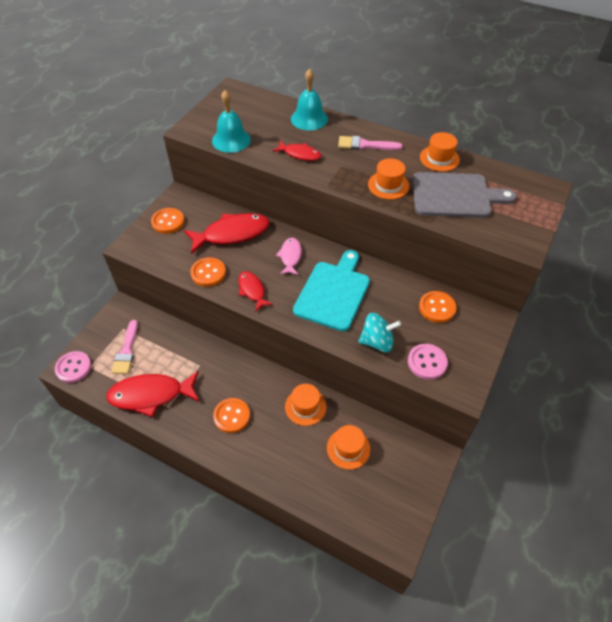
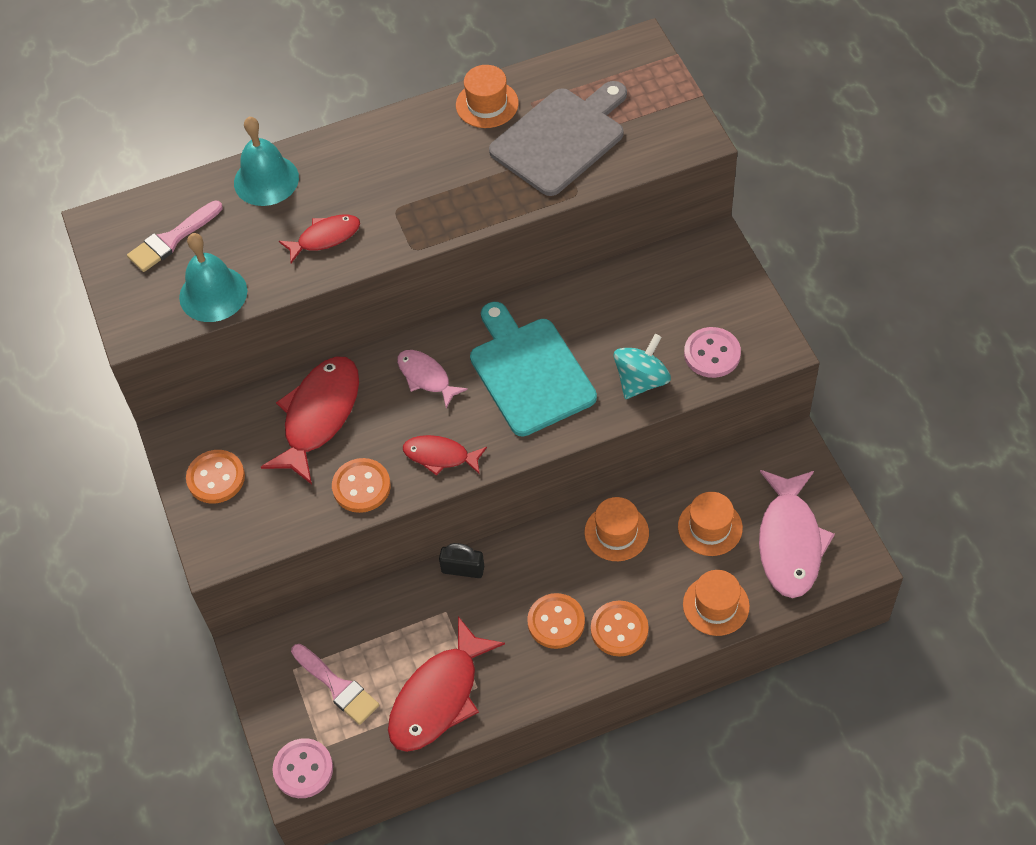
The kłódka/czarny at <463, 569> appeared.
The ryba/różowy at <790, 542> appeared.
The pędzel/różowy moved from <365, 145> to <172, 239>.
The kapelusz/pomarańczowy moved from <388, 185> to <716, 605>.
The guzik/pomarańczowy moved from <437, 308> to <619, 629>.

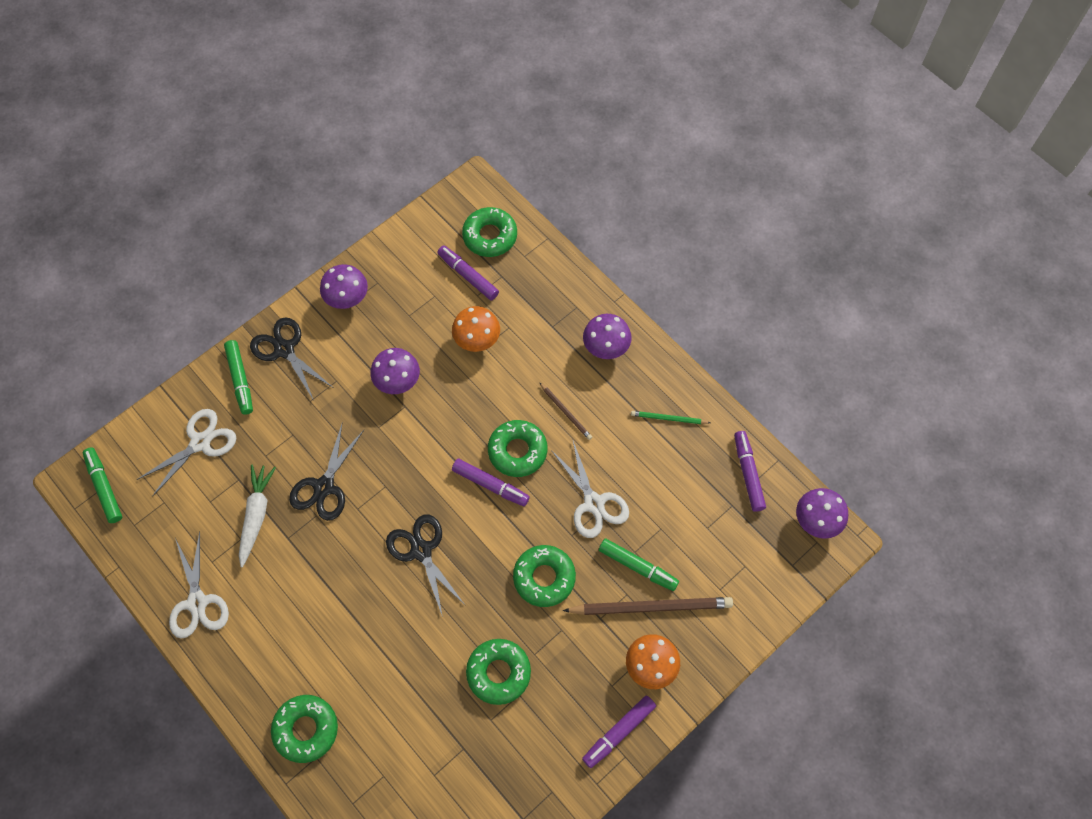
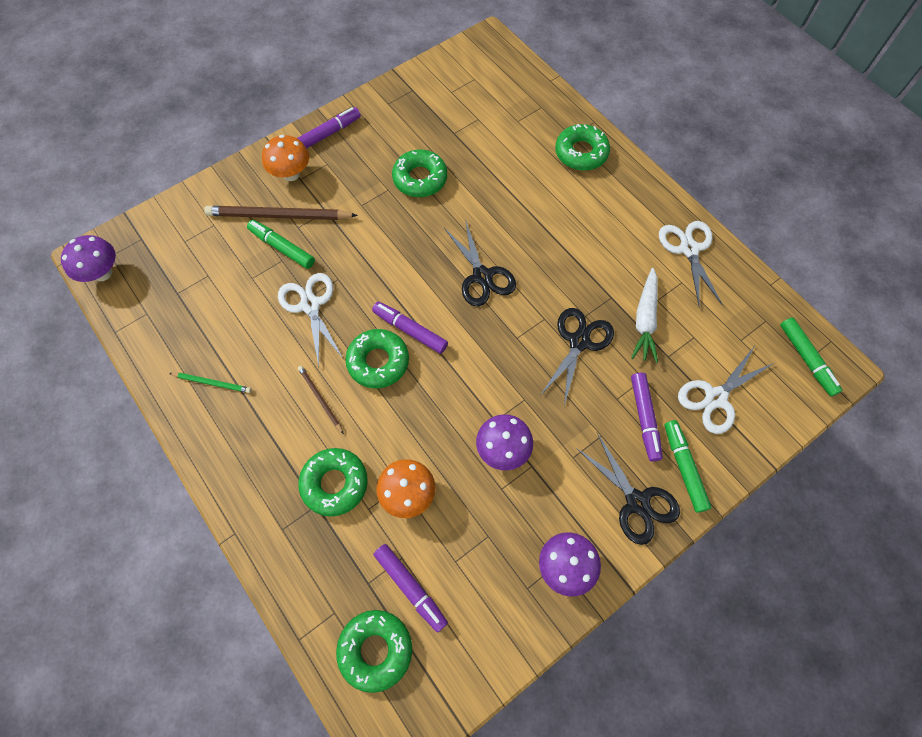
The grzyb/fioletowy at <606, 348> disappeared.
The donut/zielony moved from <544, 578> to <334, 483>.
The flamaster/fioletowy moved from <748, 473> to <644, 418>.

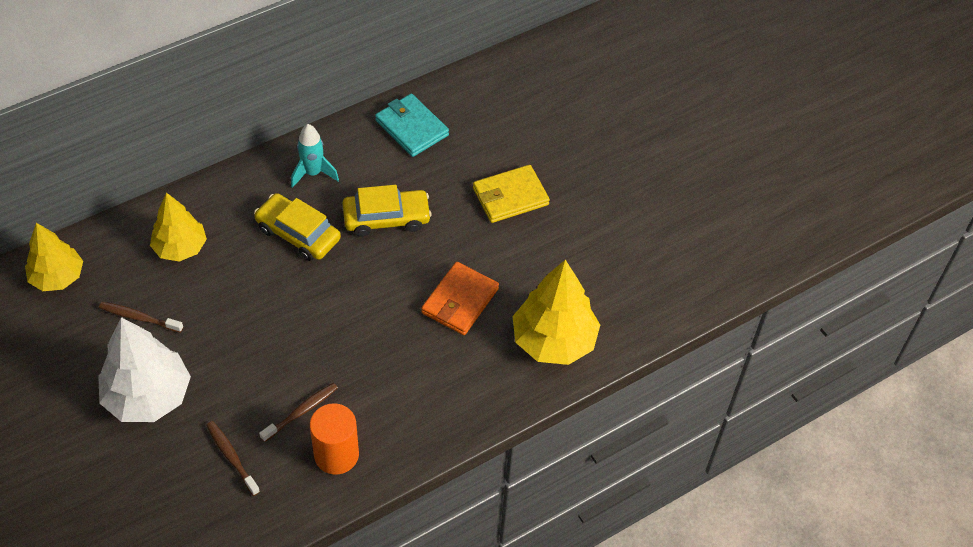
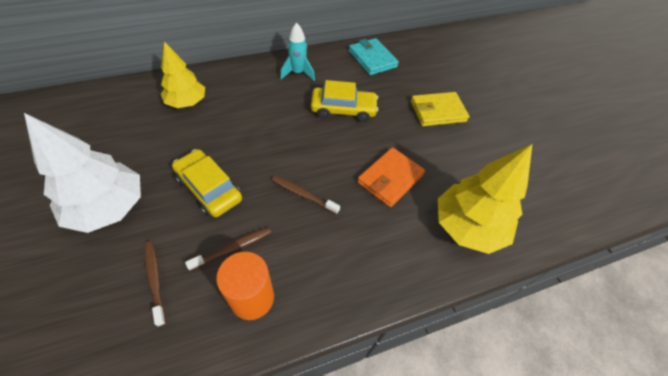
The drzewko/żółty at <57, 277> disappeared.
The szczoteczka do zębów/brązowy moved from <139, 318> to <303, 194>.
The samochód/żółty moved from <298, 234> to <209, 188>.

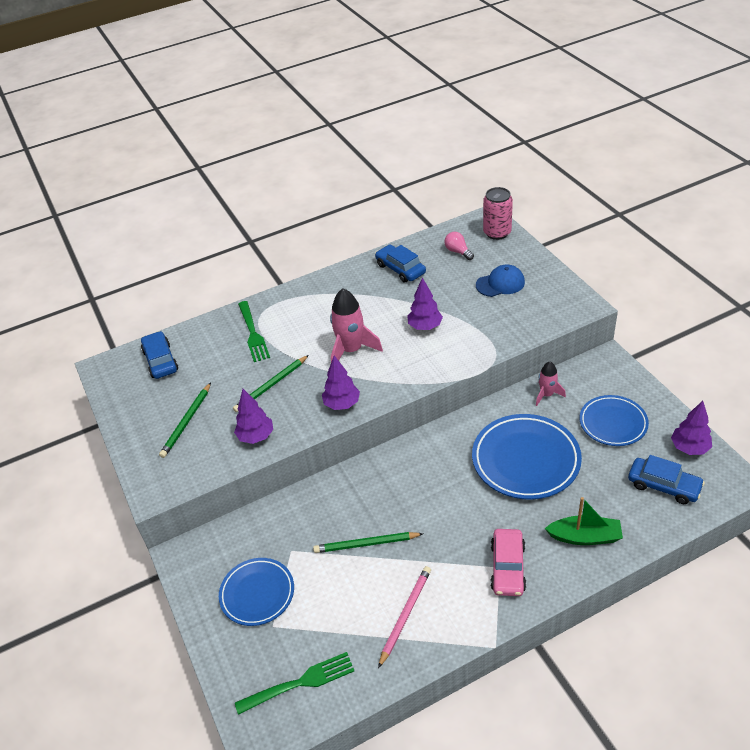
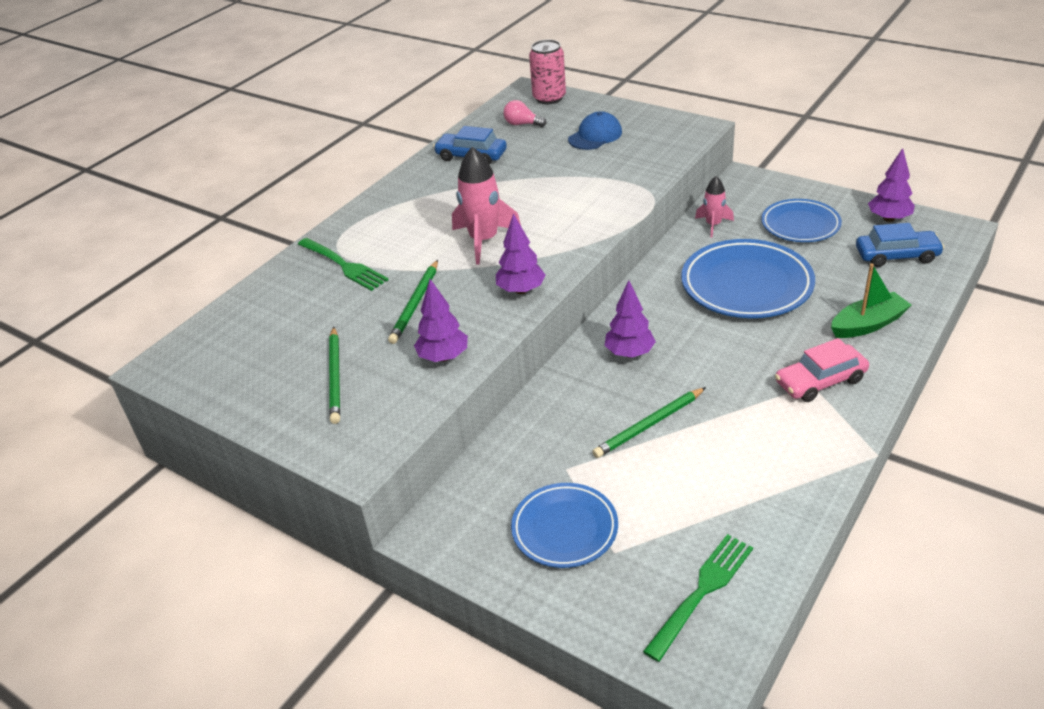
The samochód/niebieski at <160, 361> disappeared.
The ołówek/różowy at <405, 615> disappeared.
The drzewko/fioletowy moved from <425, 327> to <629, 353>.
The samochód/różowy at <507, 567> turned 90 degrees clockwise.

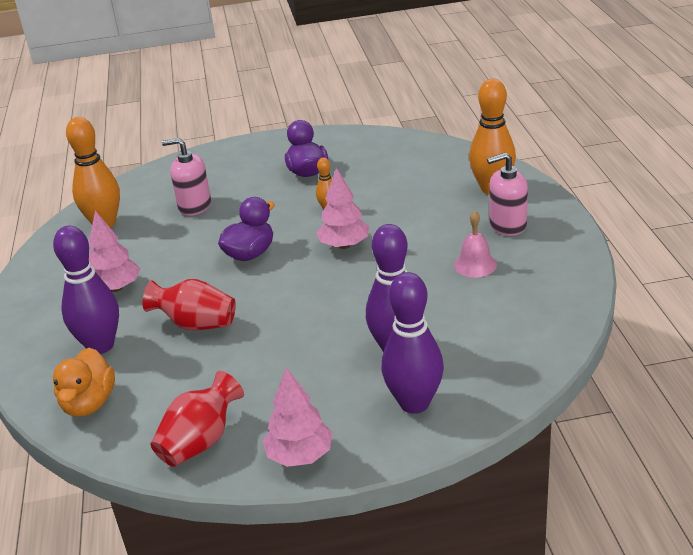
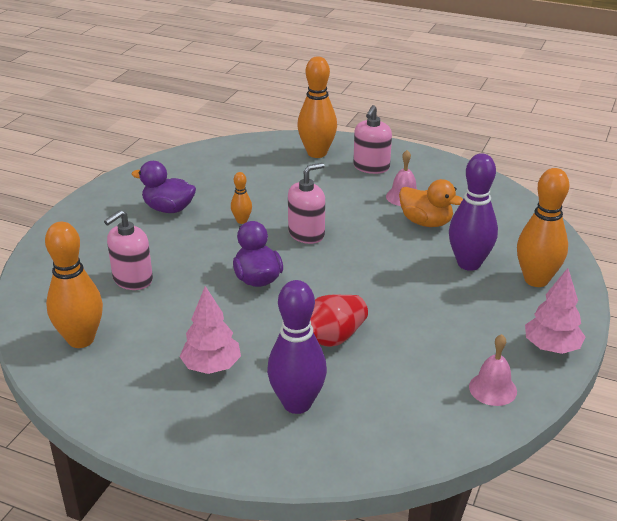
The kaczka/pomarańczowy moved from <89, 403> to <426, 222>.
The wazon/czerwony at <200, 441> was replaced by the dzwonek/różowy at <492, 389>.
The drzewko/różowy at <344, 245> was replaced by the dozownik mydła/różowy at <306, 234>.
The kręgiel/fioletowy at <414, 403> became the kręgiel/pomarańczowy at <536, 280>.

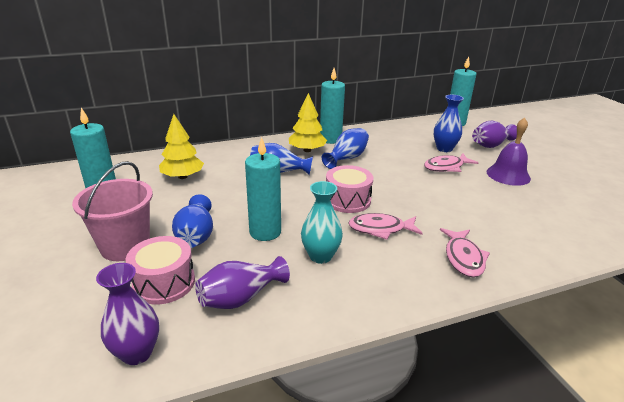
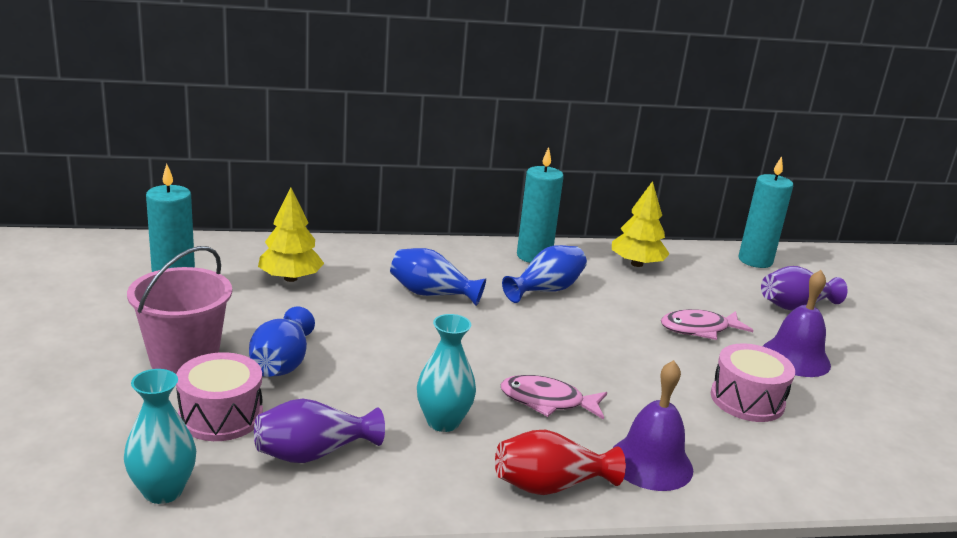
The świeca/turkusowy at <265, 232> disappeared.
The wazon/niebieski at <444, 149> disappeared.
The wazon/czerwony at <550, 486> appeared.
The drzewko/żółty moved from <307, 150> to <637, 264>.
The bęben/różowy moved from <347, 200> to <747, 400>.
The ryba/różowy at <463, 258> was replaced by the dzwonek/fioletowy at <651, 463>.
The wazon/fioletowy at <137, 353> became the wazon/turkusowy at <163, 491>.

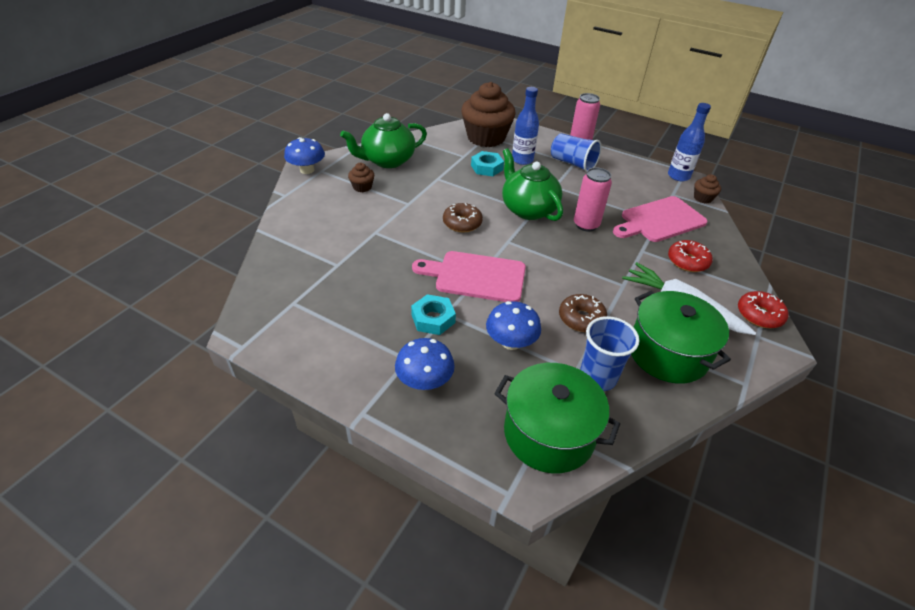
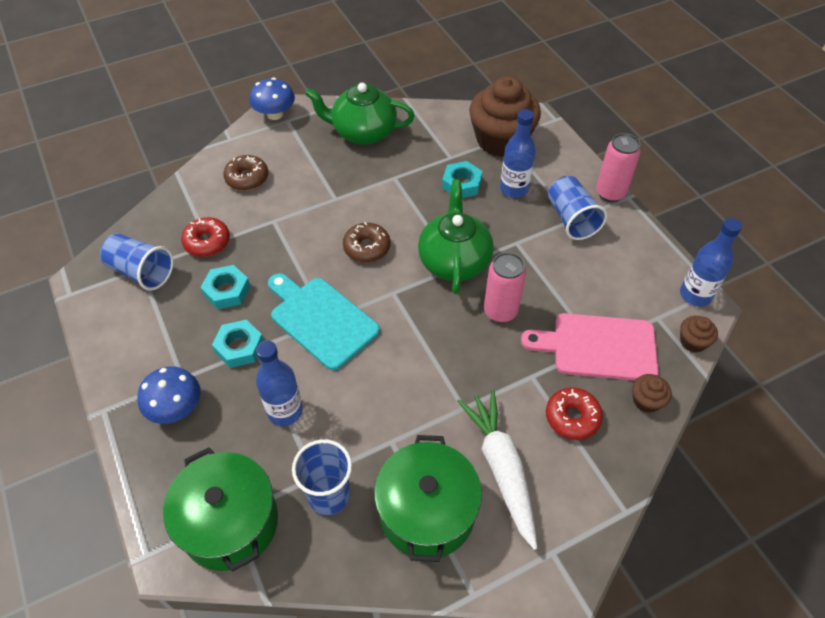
The szklanka/niebieski at <141, 272> appeared.
The nakrętka/turkusowy at <227, 291> appeared.
The muffinka/brązowy moved from <362, 187> to <646, 401>.
The donut/brązowy moved from <581, 318> to <247, 178>.
The donut/czerwony moved from <759, 315> to <207, 242>.
The grzyb/niebieski at <511, 342> was replaced by the butelka/niebieski at <285, 411>.
The deska do krojenia/różowy at <476, 276> became the deska do krojenia/turkusowy at <321, 319>.

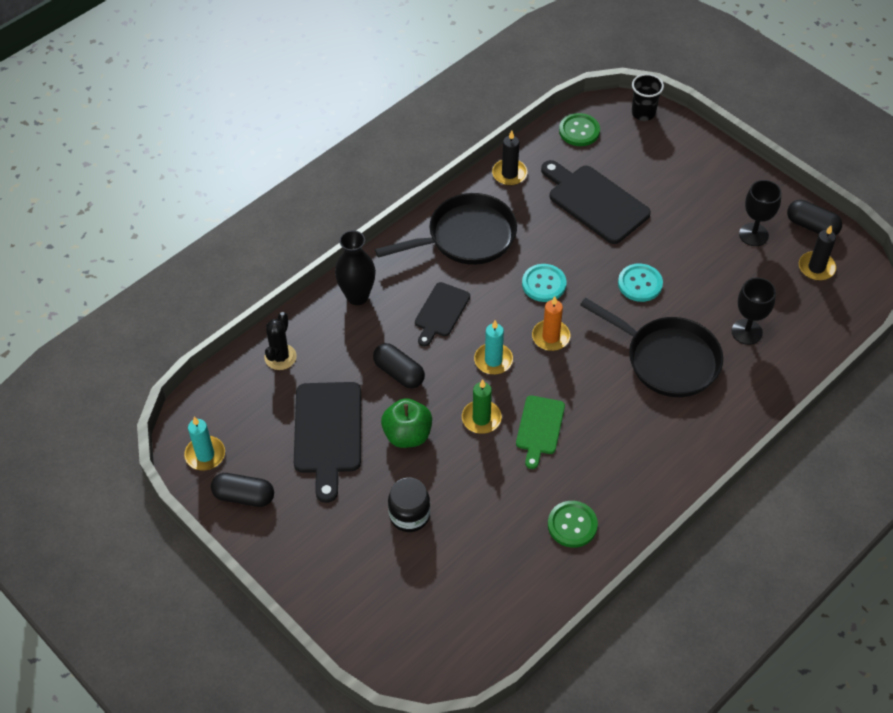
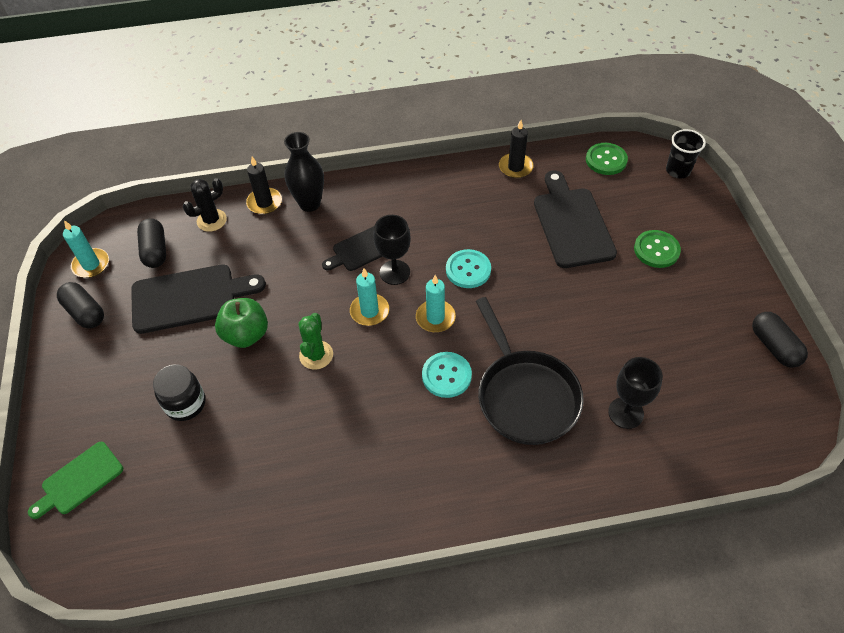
The patelnia/czarny at <466, 237> disappeared.
The kapsułka/czarny moved from <399, 373> to <155, 251>.
The deska do krojenia/zielony moved from <539, 428> to <79, 480>.
The guzik/zielony moved from <572, 525> to <656, 250>.
The guzik/turkusowy moved from <640, 284> to <446, 375>.
The kielich/czarny moved from <753, 235> to <394, 272>.
The świeca/czarny moved from <816, 267> to <264, 203>.
The świeca/zielony at <481, 418> was replaced by the kaktus/zielony at <316, 355>.
The świeca/pomarańczowy at <550, 337> became the świeca/turkusowy at <435, 318>.
The deska do krojenia/czarny at <328, 433> turned 135 degrees counterclockwise.

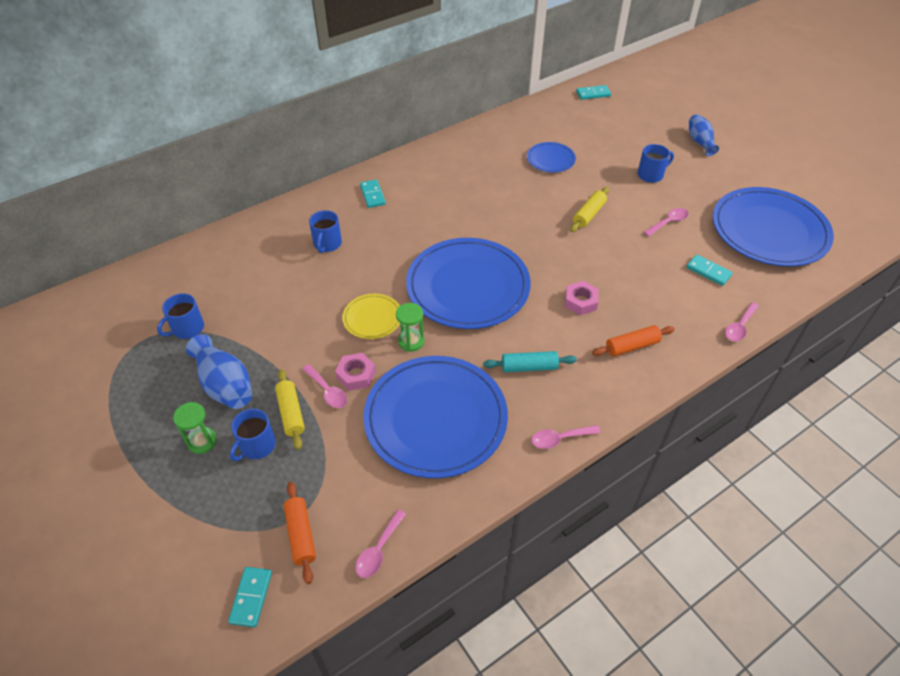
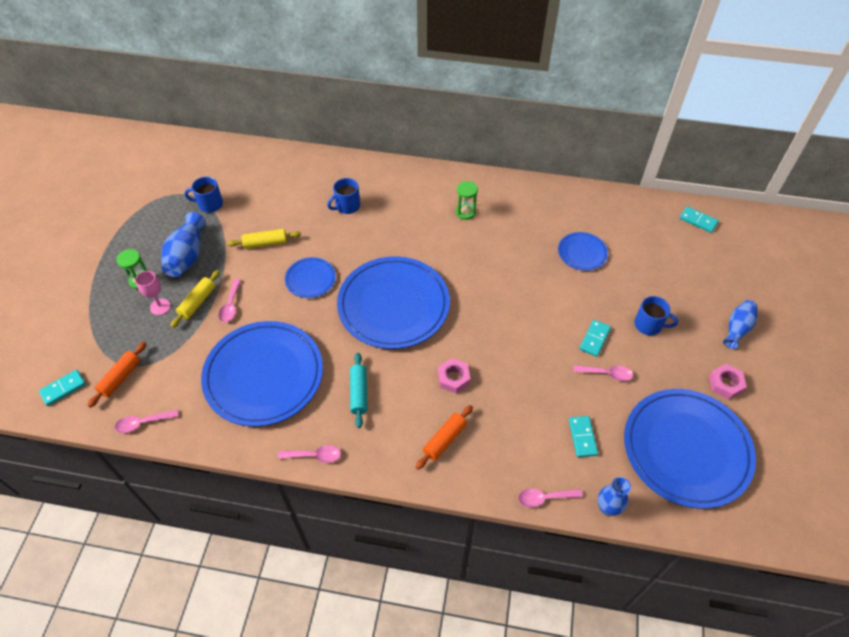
The wazon/niebieski at <607, 508> appeared.
The nakrętka/różowy moved from <356, 375> to <725, 384>.
The kostka domina/turkusowy moved from <372, 195> to <594, 339>.
The klepsydra/zielony moved from <411, 341> to <465, 212>.
The wałek do ciasta/żółty moved from <589, 214> to <265, 243>.
The kubek/niebieski at <257, 446> was replaced by the kielich/różowy at <160, 307>.
The talerz/żółty at <372, 318> became the talerz/niebieski at <310, 279>.
The wałek do ciasta/turkusowy at <529, 367> turned 45 degrees clockwise.
The łyżka/różowy at <560, 439> turned 150 degrees clockwise.
The wałek do ciasta/pomarańczowy at <632, 346> turned 75 degrees counterclockwise.

